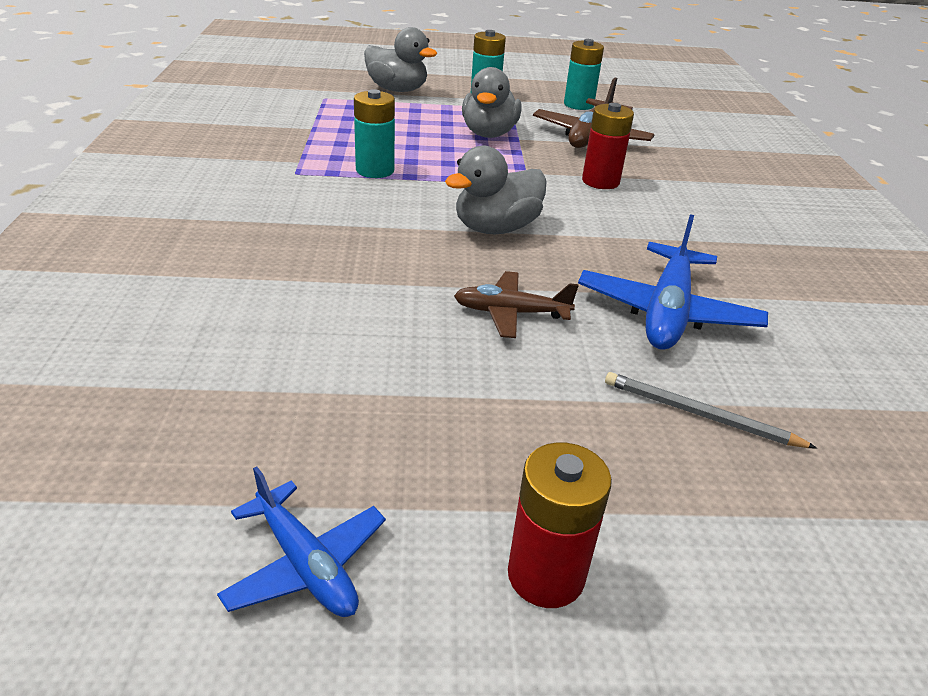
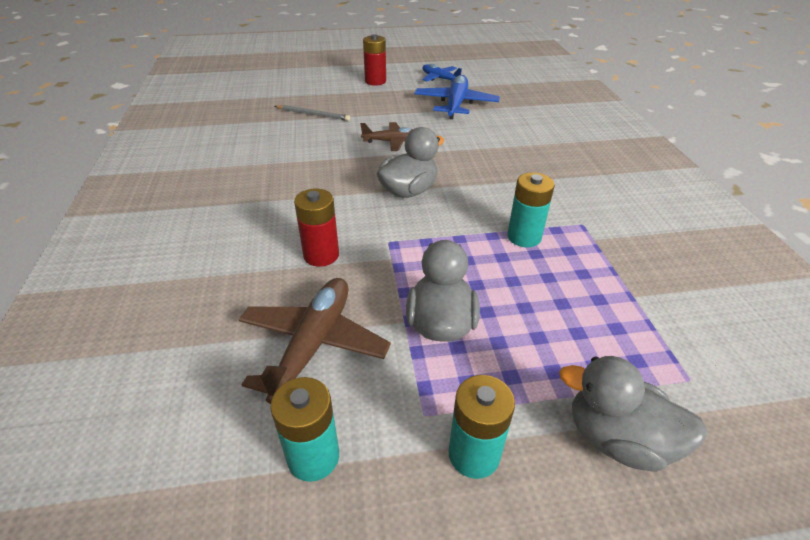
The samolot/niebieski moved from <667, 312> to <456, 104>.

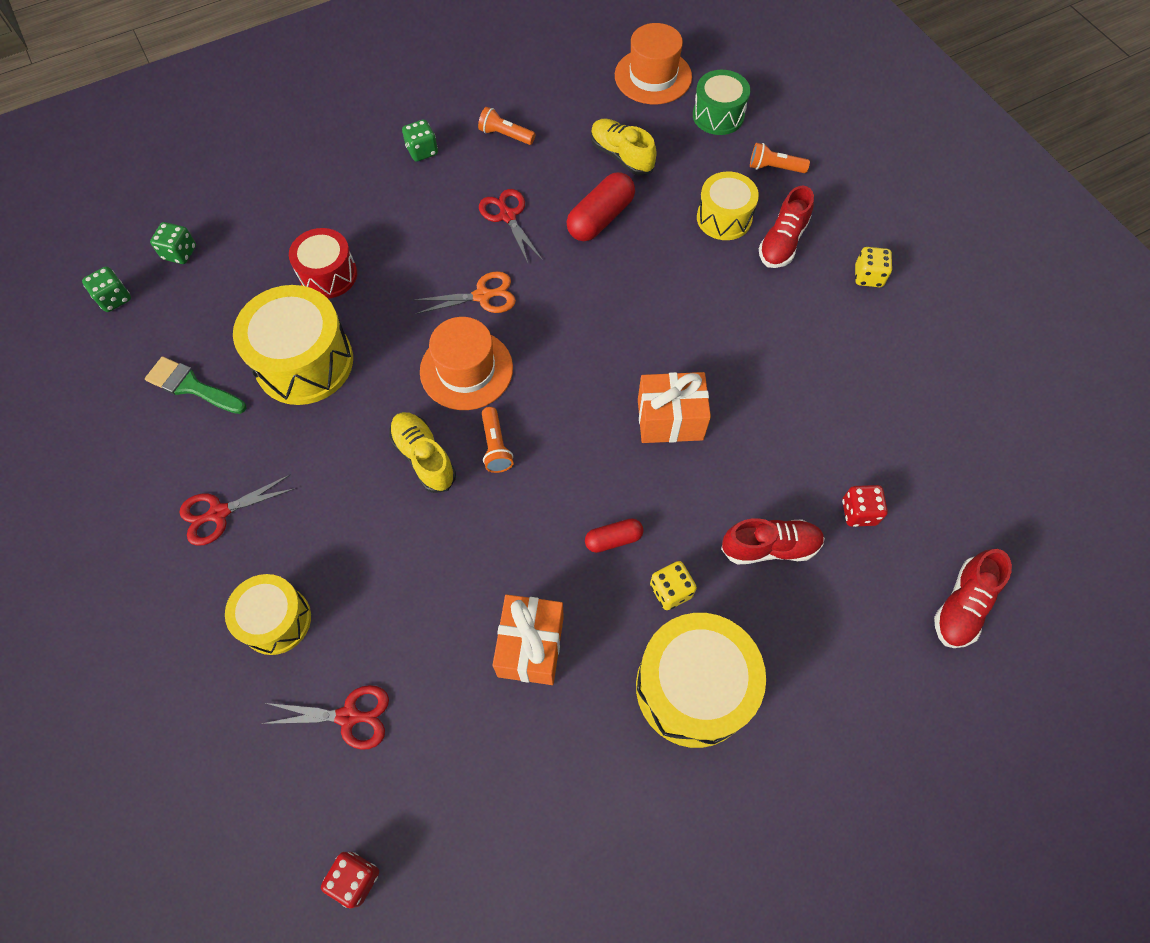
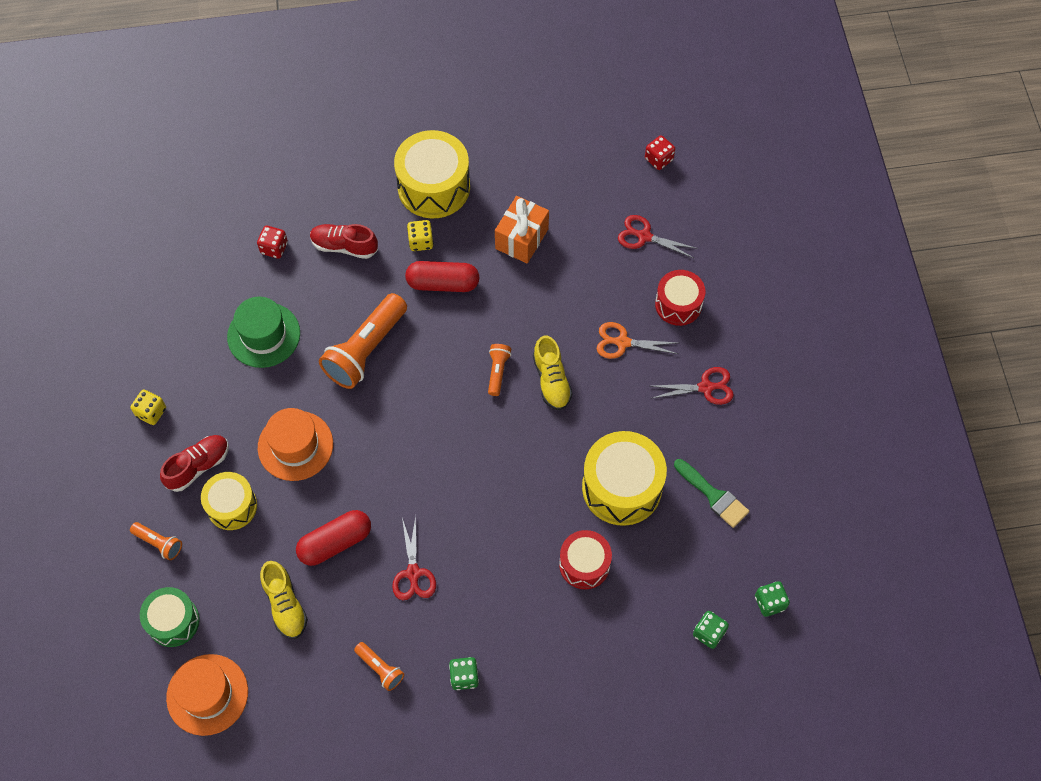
The but/czerwony at <962, 605> disappeared.
The kapelusz/zielony at <263, 335> appeared.
The nożyczki/pomarańczowy moved from <482, 296> to <622, 342>.
The kapelusz/pomarańczowy moved from <466, 369> to <295, 445>.
The prezent/pomarańczowy at <670, 419> was replaced by the latarka/pomarańczowy at <365, 350>.
The bęben/żółty at <276, 620> became the bęben/czerwony at <678, 304>.
The kapsułka/czerwony at <613, 539> changed to 1.75 times the size.

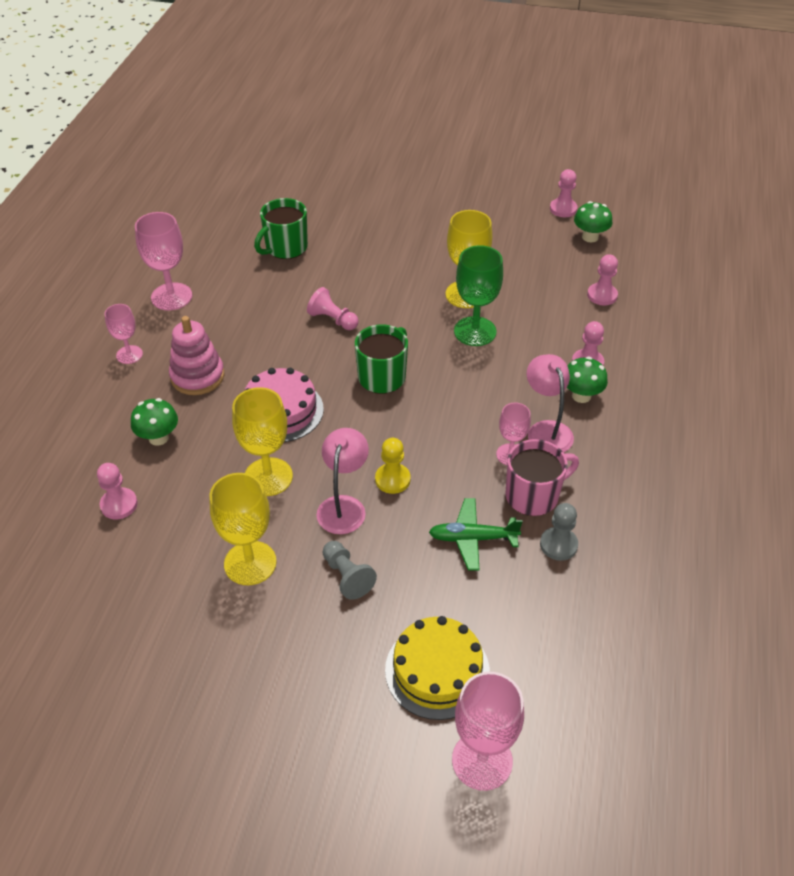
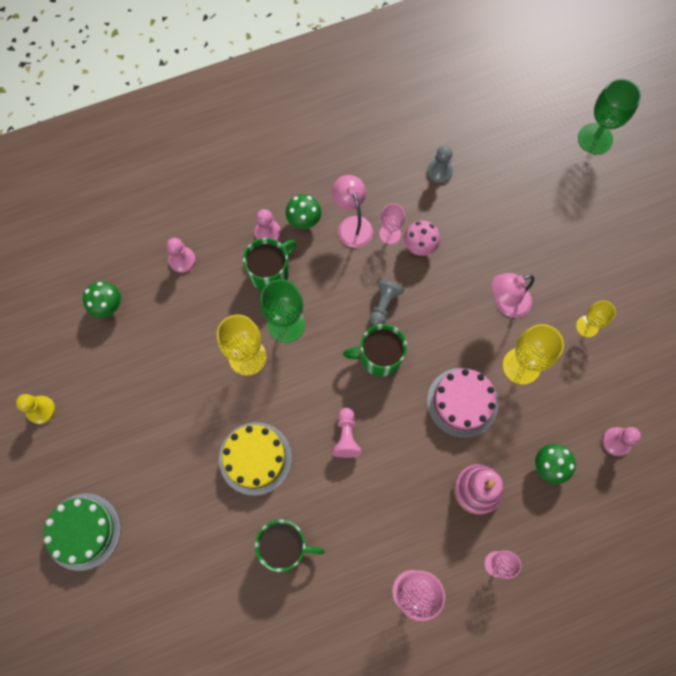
The samolot/zielony at <472, 538> disappeared.
The kubek/różowy at <533, 495> disappeared.
The pionek/różowy at <563, 209> disappeared.
The tort/zielony at <83, 531> appeared.
The kubek/zielony at <270, 273> appeared.
The grzyb/różowy at <419, 246> appeared.
The pionek/szary moved from <347, 576> to <384, 304>.
The pionek/żółty moved from <392, 479> to <41, 410>.
The tort/żółty moved from <437, 670> to <255, 458>.
The kielich/różowy at <482, 760> became the kielich/zielony at <595, 139>.
The lampka/różowy at <546, 430> turned 120 degrees clockwise.
The kielich/żółty at <250, 563> changed to 0.60 times the size.

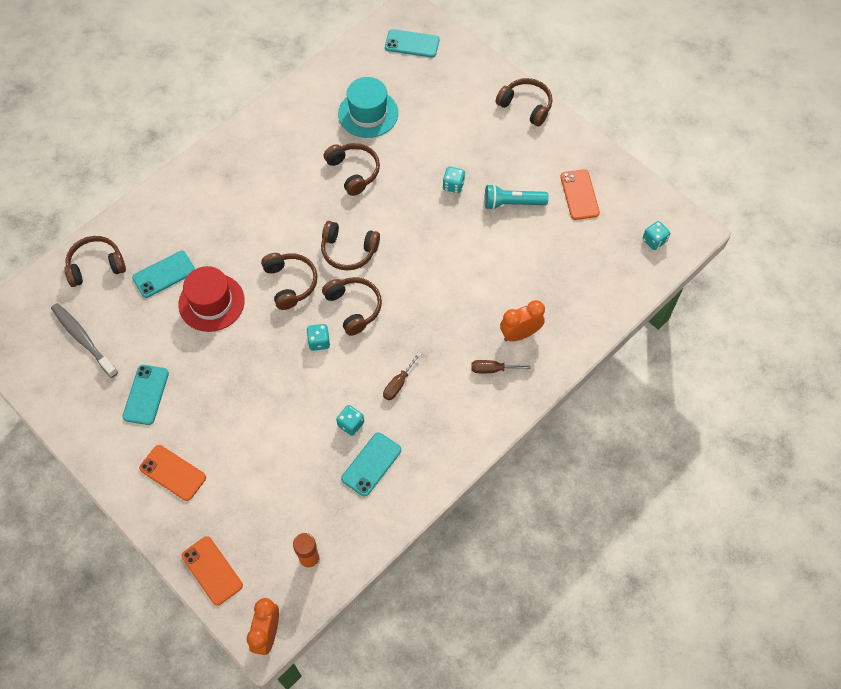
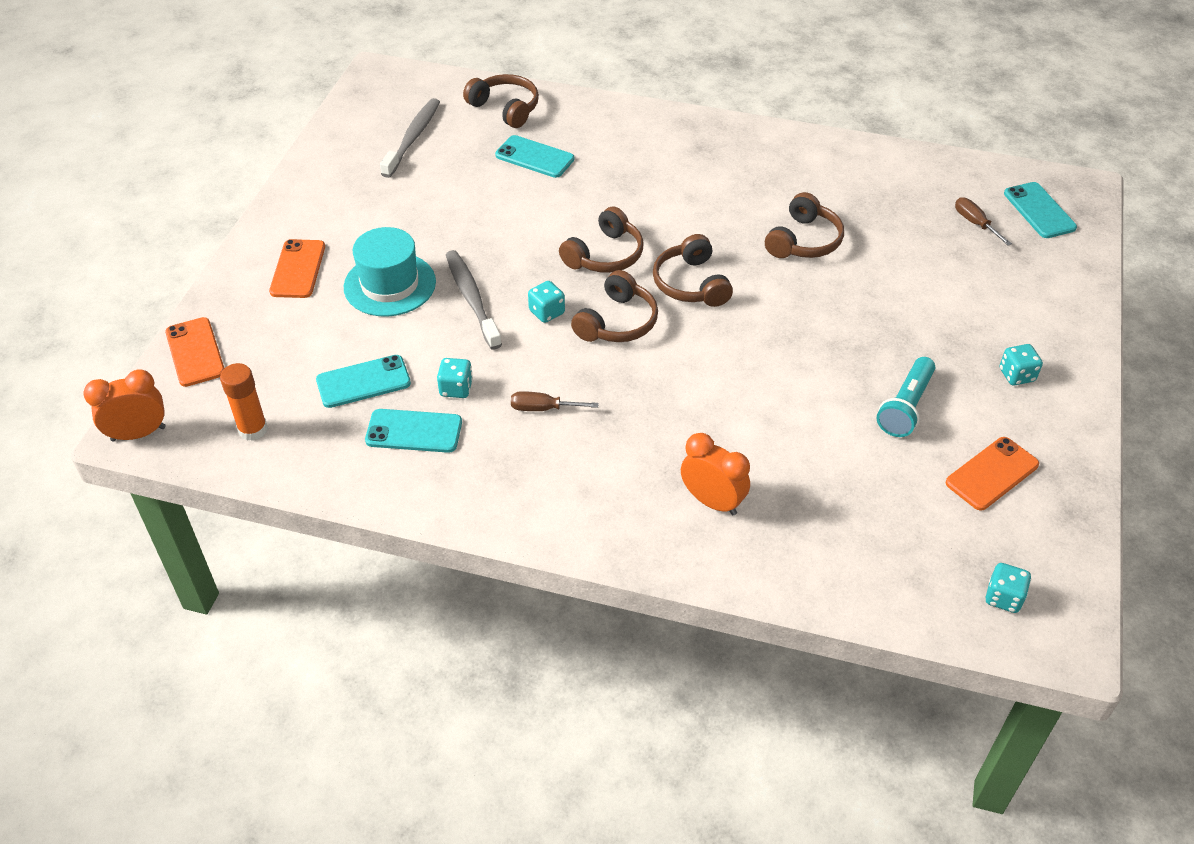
The kapelusz/czerwony at <211, 302> disappeared.
The słuchawki/brązowy at <526, 106> disappeared.
The szczoteczka do zębów/szary at <472, 299> appeared.
The telefon/turkusowy moved from <146, 395> to <363, 382>.
The kapelusz/turkusowy moved from <368, 113> to <390, 284>.
The kostka do gry/turkusowy moved from <453, 185> to <1016, 375>.
The śrubokręt/brązowy moved from <492, 369> to <975, 223>.
The telefon/pomarańczowy at <212, 570> turned 45 degrees counterclockwise.
The latarka/turkusowy at <512, 203> turned 120 degrees counterclockwise.

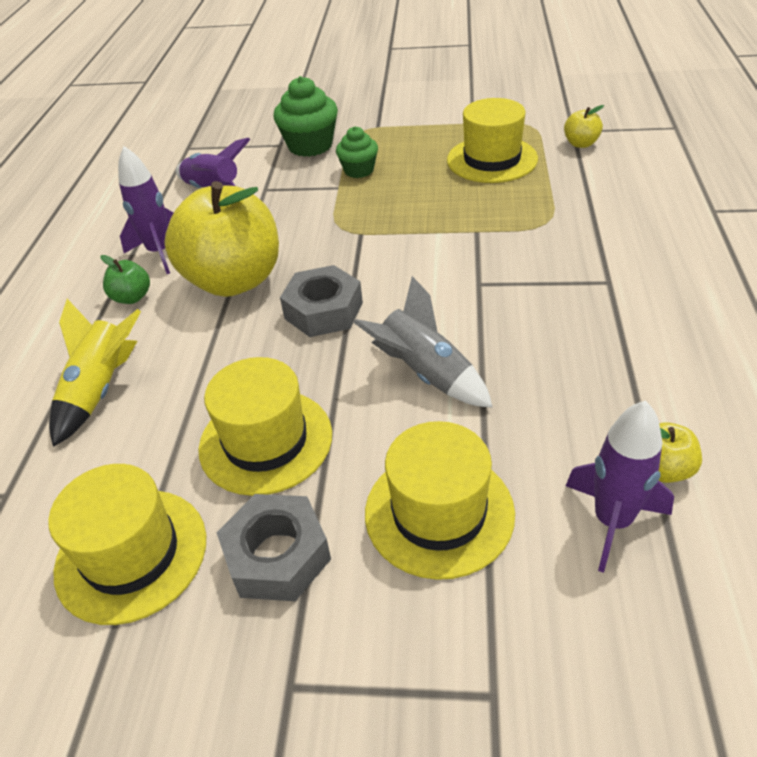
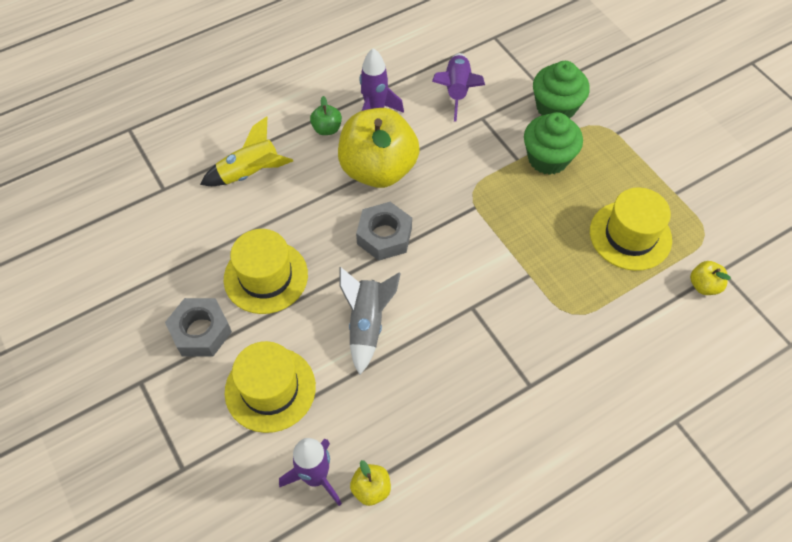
The kapelusz/żółty at <131, 554> disappeared.
The muffinka/zielony at <359, 170> changed to 1.59 times the size.

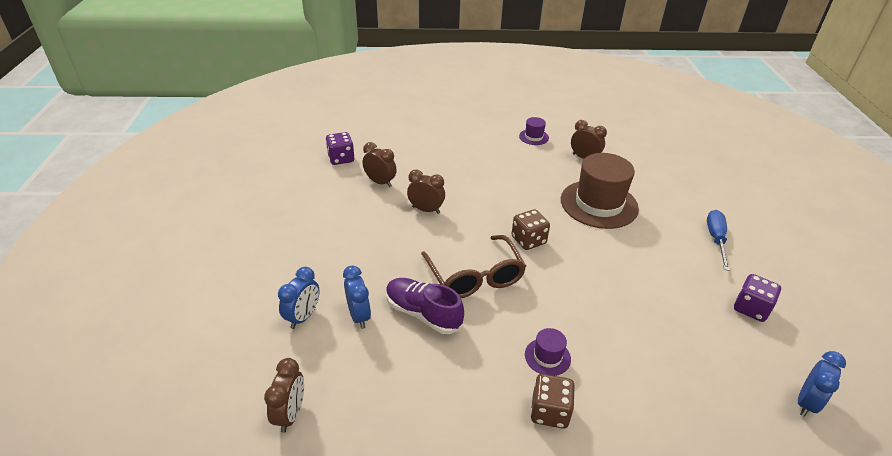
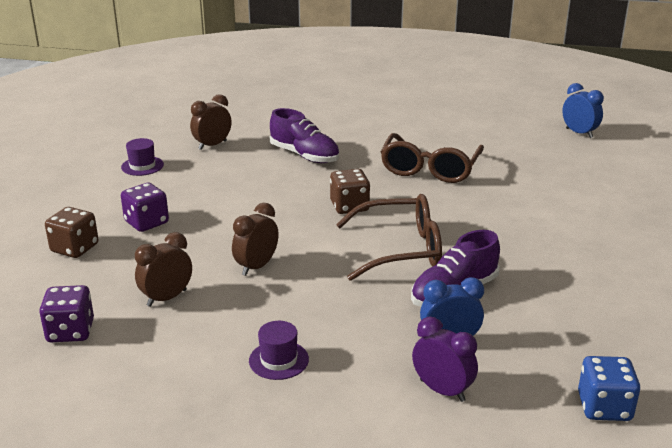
The śrubokręt/niebieski at <716, 239> disappeared.
The okulary/brązowy at <430, 168> appeared.
The kapelusz/fioletowy moved from <547, 357> to <278, 360>.
The kostka do gry/brązowy moved from <549, 412> to <74, 248>.
The kostka do gry/fioletowy moved from <751, 308> to <146, 222>.
The budzik/brązowy at <290, 414> was replaced by the kostka do gry/niebieski at <604, 407>.
The kapelusz/brązowy at <599, 204> was replaced by the but/fioletowy at <304, 155>.
The budzik/niebieski at <303, 317> became the budzik/fioletowy at <442, 390>.

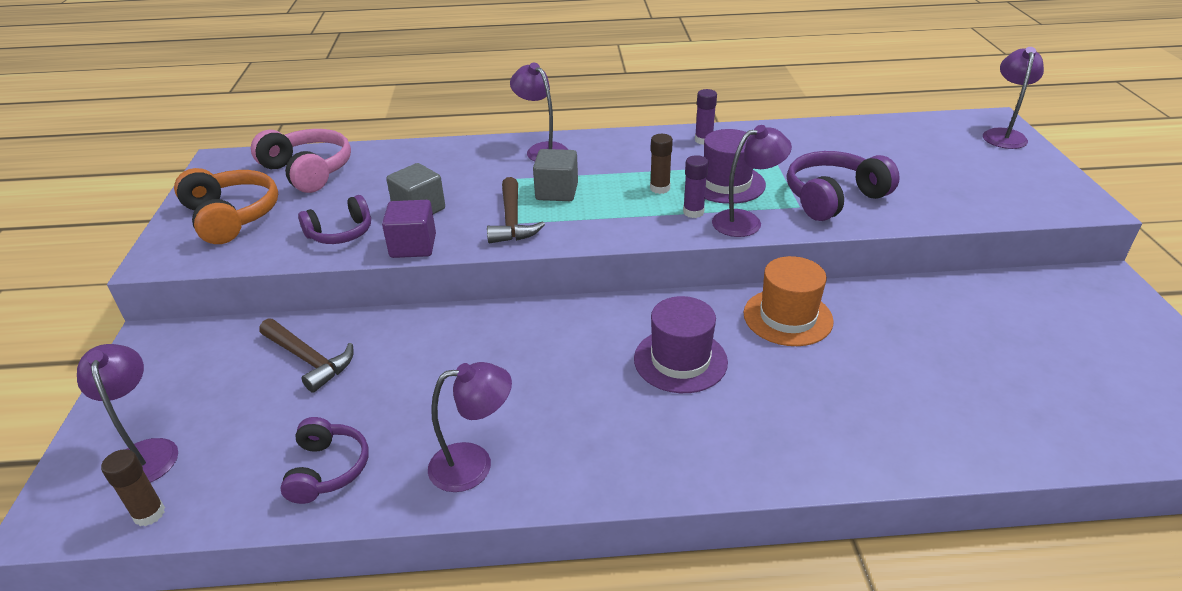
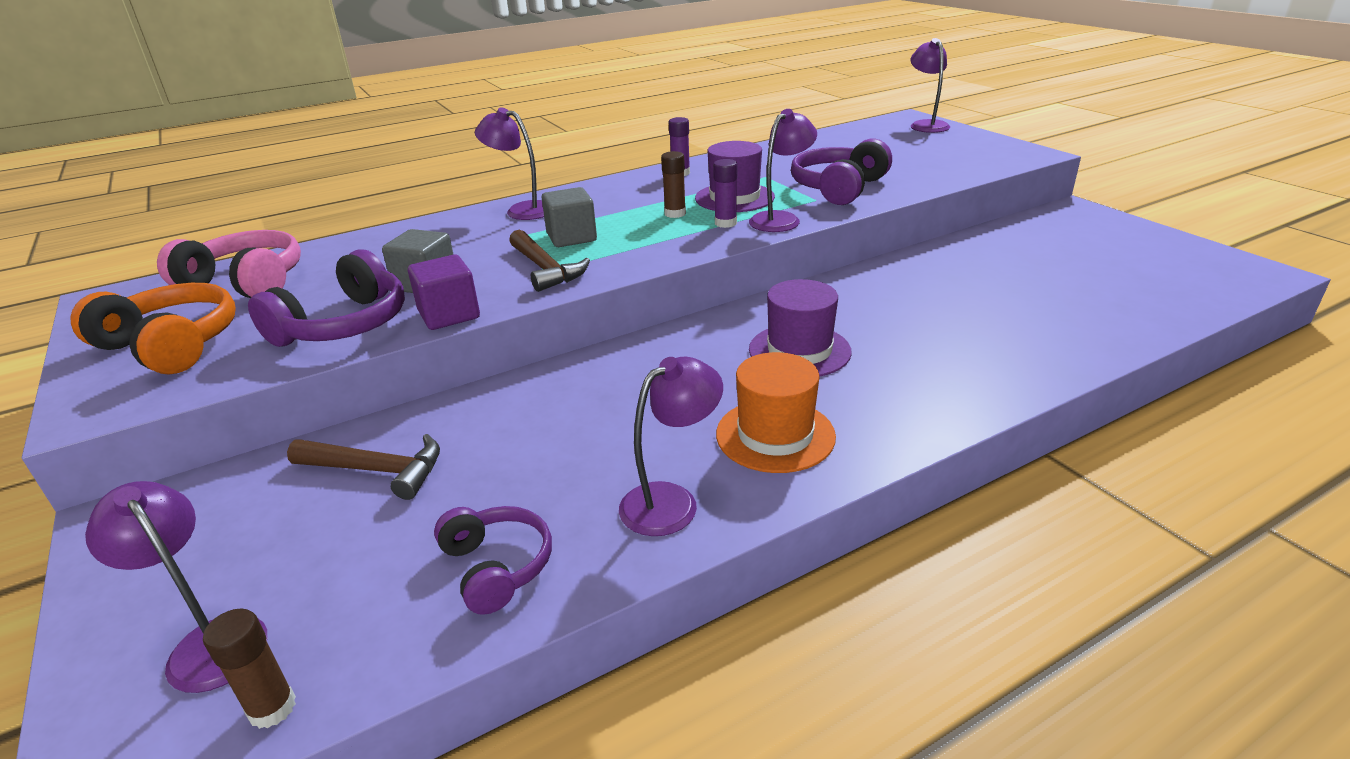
The kapelusz/pomarańczowy moved from <787, 317> to <775, 435>.
The słuchawki/fioletowy at <341, 233> changed to 1.54 times the size.

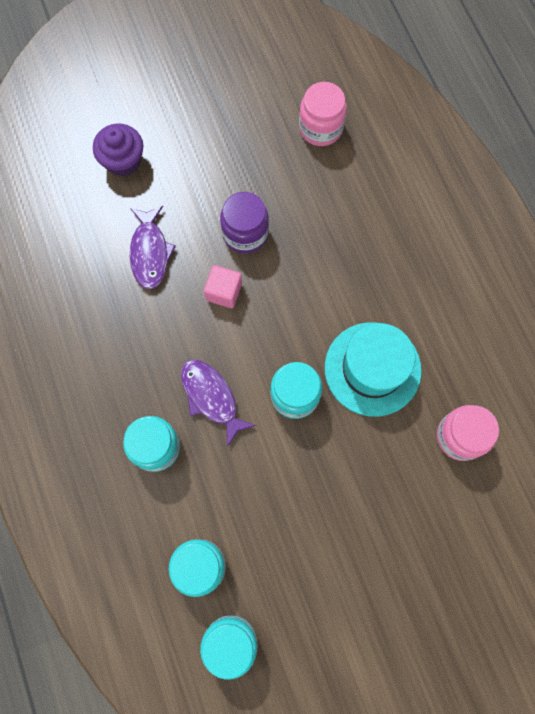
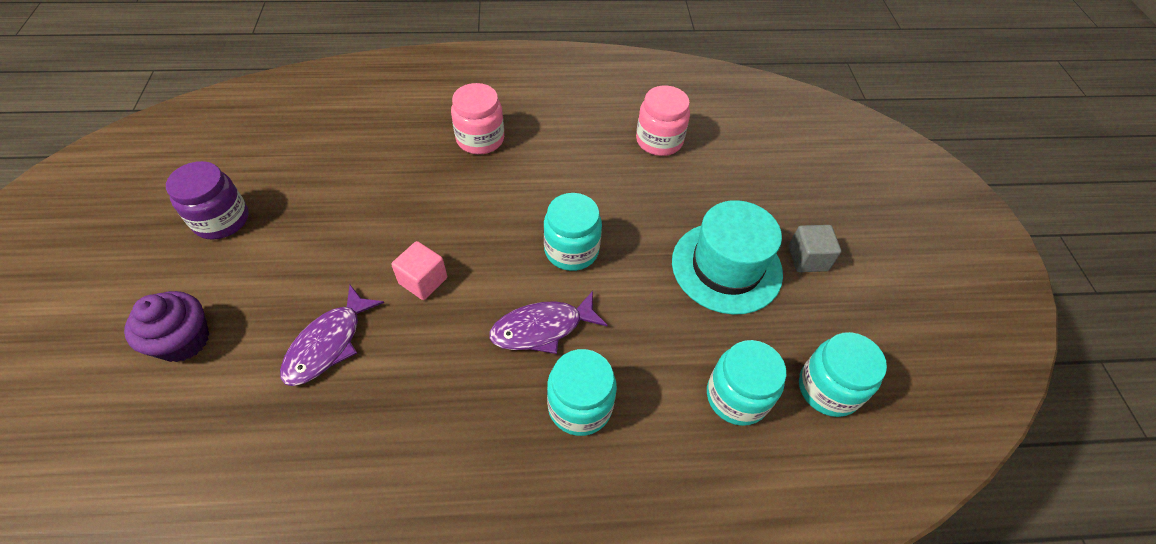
The sześcian/szary at <808, 258> appeared.
The słoik/fioletowy moved from <245, 233> to <221, 220>.
The słoik/różowy moved from <320, 128> to <480, 139>.
The kapelusz/turkusowy moved from <372, 369> to <726, 267>.
The ryba/fioletowy at <150, 252> turned 105 degrees clockwise.

